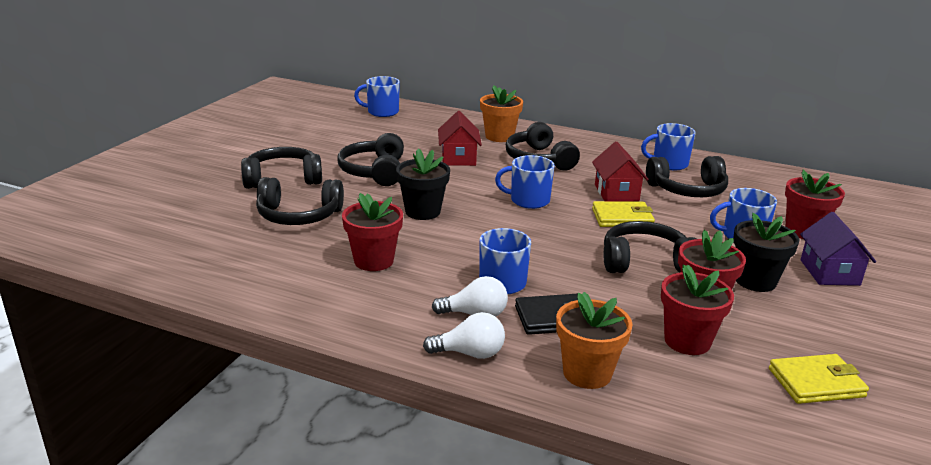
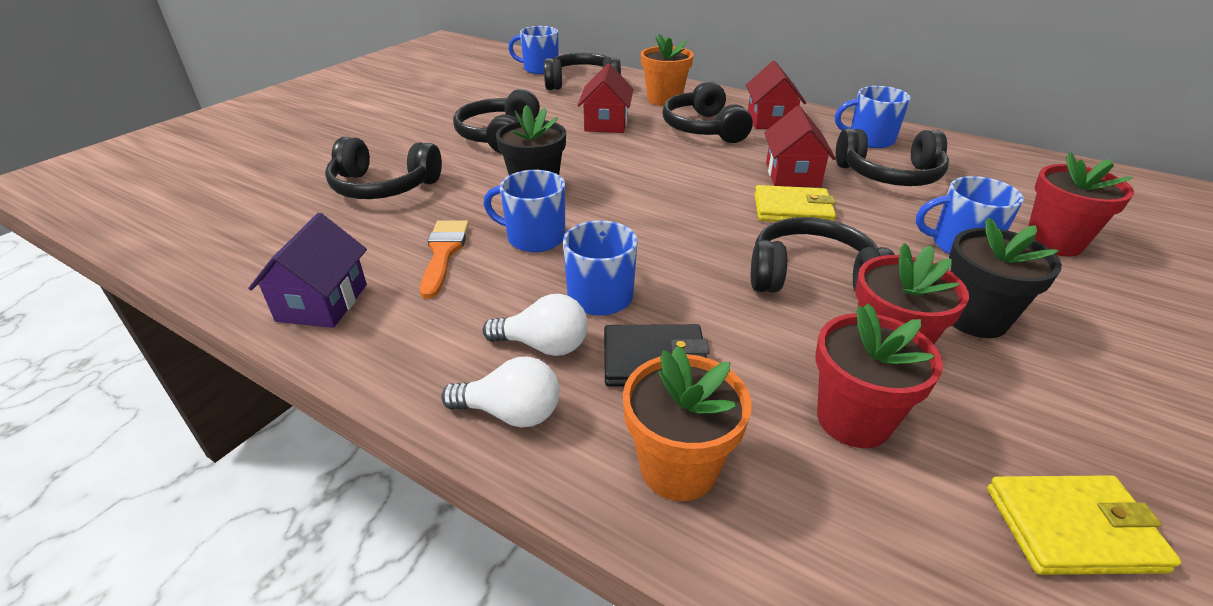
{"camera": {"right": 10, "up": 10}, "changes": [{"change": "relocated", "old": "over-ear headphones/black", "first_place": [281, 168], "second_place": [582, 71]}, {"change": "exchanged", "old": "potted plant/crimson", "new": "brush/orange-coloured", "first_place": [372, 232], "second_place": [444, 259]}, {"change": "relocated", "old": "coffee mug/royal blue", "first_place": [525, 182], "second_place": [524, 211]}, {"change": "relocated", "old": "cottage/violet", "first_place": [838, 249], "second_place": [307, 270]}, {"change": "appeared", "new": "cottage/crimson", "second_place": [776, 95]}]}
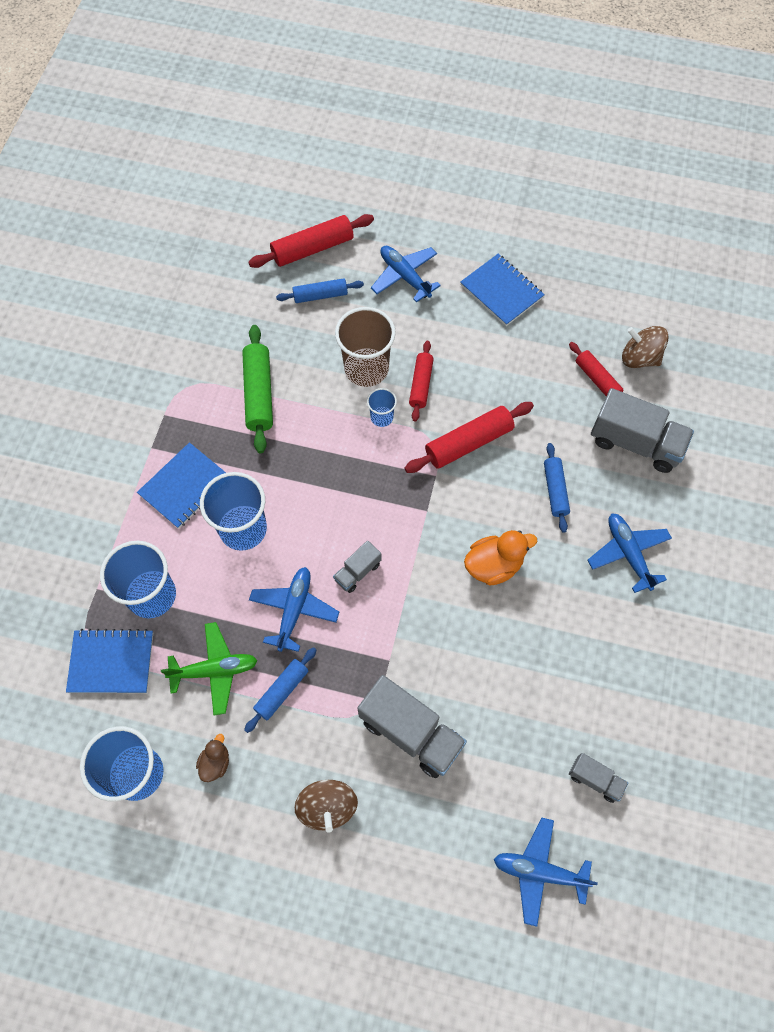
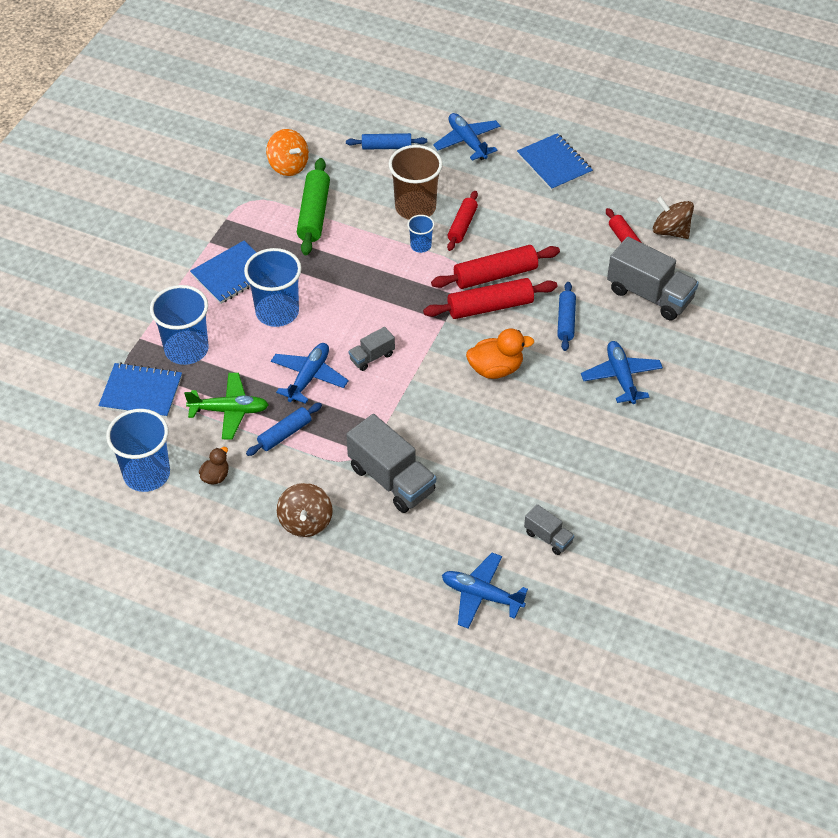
{"camera": {"right": 10, "up": -15}, "changes": [{"change": "relocated", "old": "rolling pin/crimson", "first_place": [311, 241], "second_place": [490, 298]}, {"change": "appeared", "new": "spinning top/orange-coloured", "second_place": [287, 152]}]}
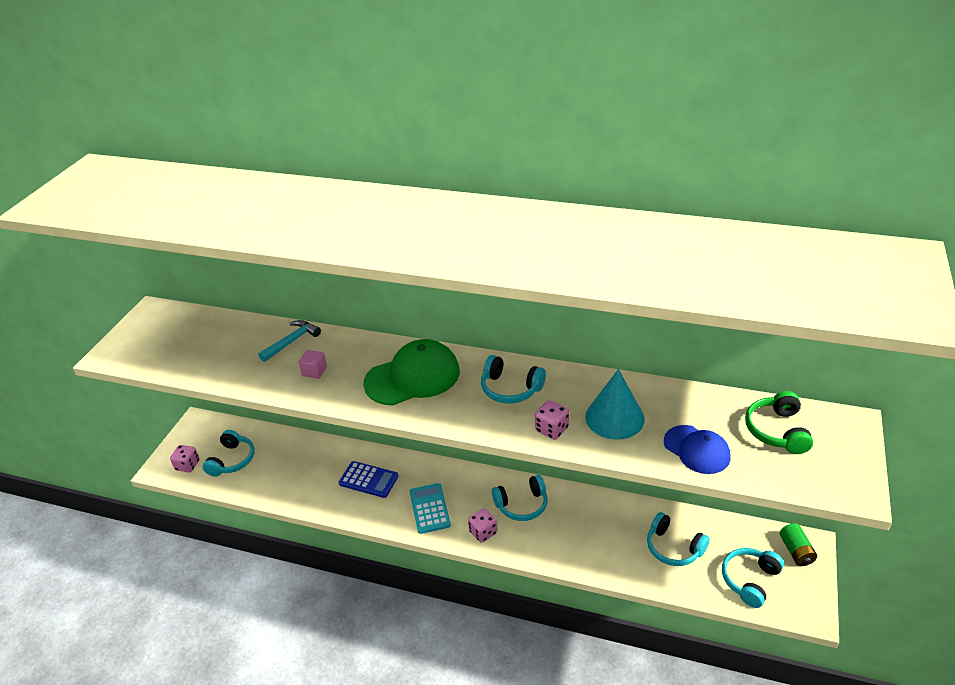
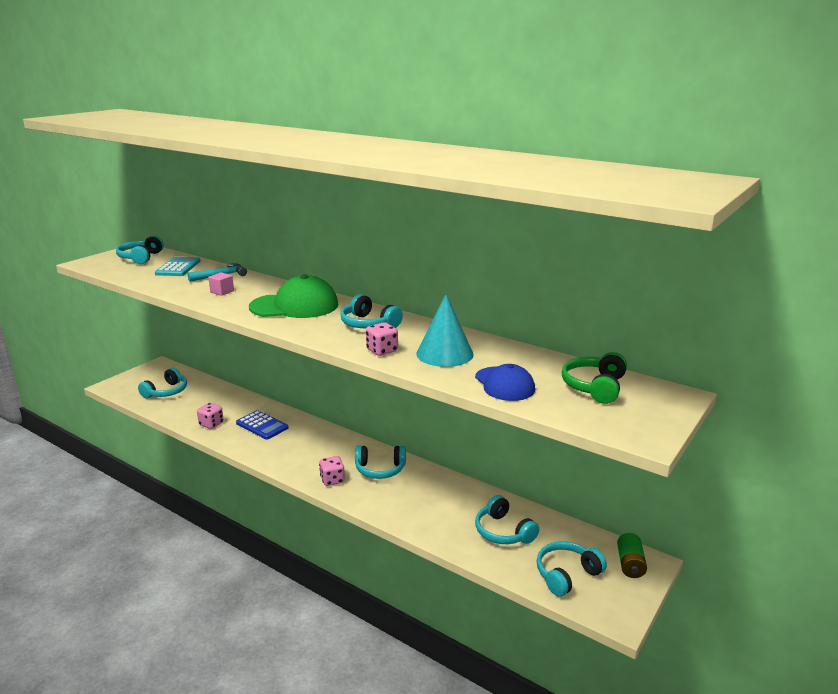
{"camera": {"right": 15, "up": -15}, "changes": [{"change": "relocated", "old": "die/rose-pink", "first_place": [185, 458], "second_place": [210, 416]}, {"change": "relocated", "old": "adding machine/turquoise", "first_place": [430, 508], "second_place": [178, 266]}, {"change": "appeared", "new": "over-ear headphones/turquoise", "second_place": [140, 249]}]}
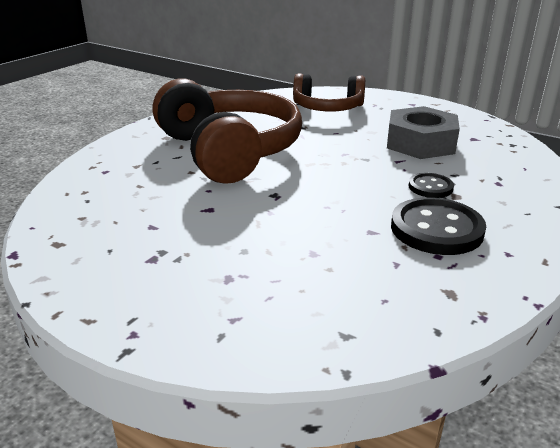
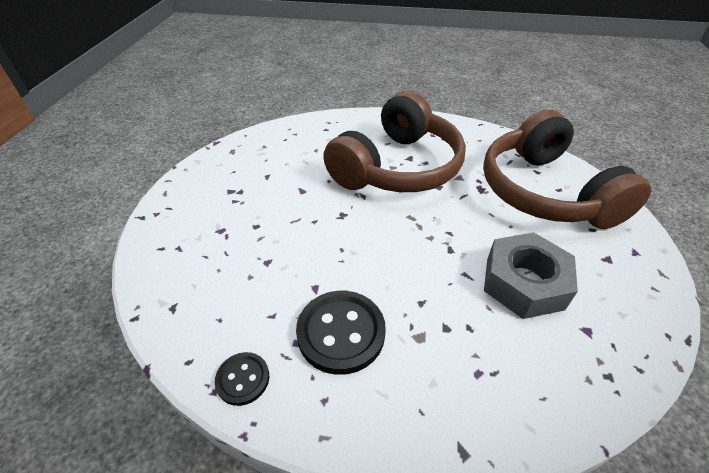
{"camera": {"right": 65, "up": 15}, "changes": [{"change": "size", "old": "over-ear headphones/brown", "first_place": [329, 92], "second_place": [567, 169], "factor": 1.69}, {"change": "relocated", "old": "shirt button/black", "first_place": [431, 185], "second_place": [242, 379]}]}
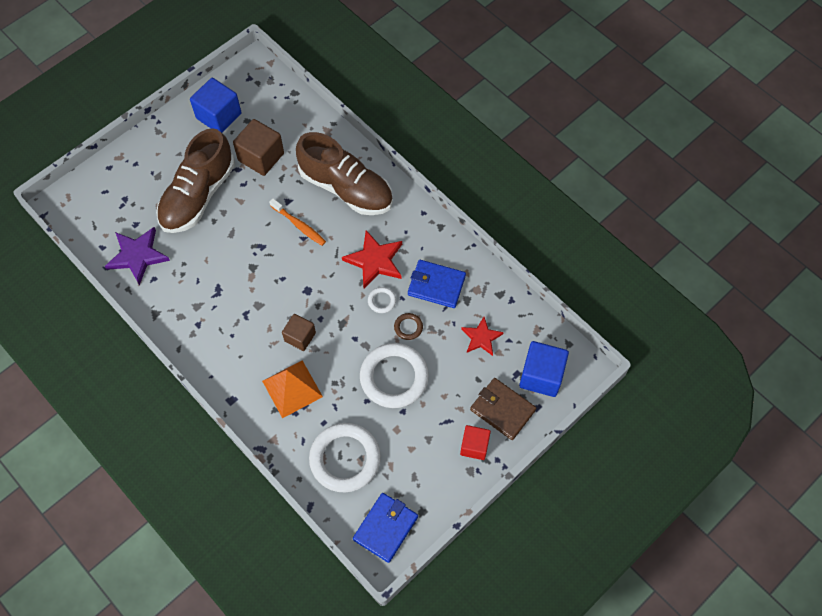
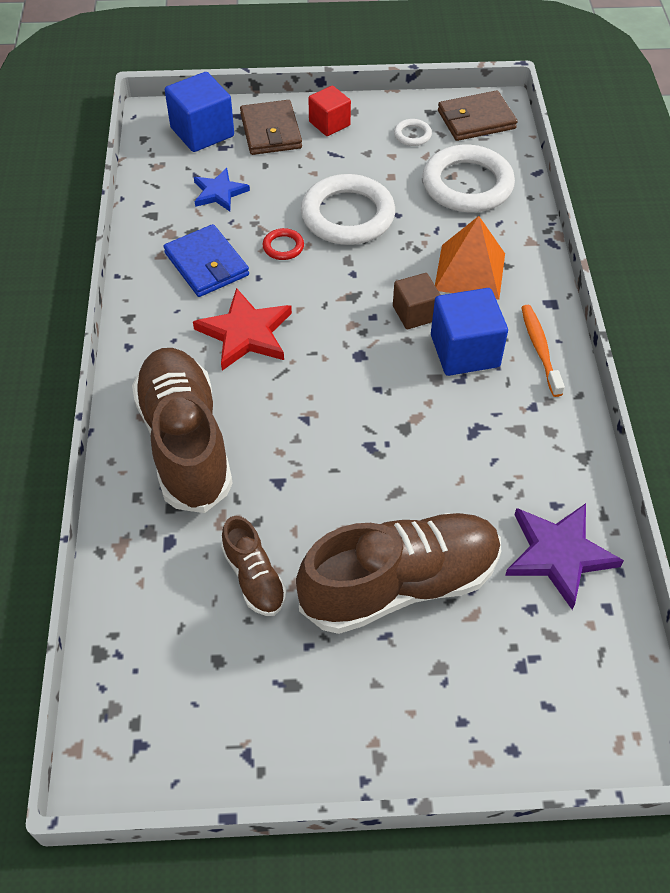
{"camera": {"right": -140, "up": -10}, "changes": [{"change": "relocated", "old": "cube/royal blue", "first_place": [216, 105], "second_place": [469, 332]}, {"change": "exchanged", "old": "cube/brown", "new": "sneaker/brown", "first_place": [258, 147], "second_place": [254, 566]}, {"change": "relocated", "old": "toothbrush/orange-coloured", "first_place": [297, 222], "second_place": [543, 351]}, {"change": "colour", "old": "card wallet/royal blue", "new": "card wallet/brown", "first_place": [385, 528], "second_place": [478, 115]}, {"change": "relocated", "old": "ring/snow-white", "first_place": [382, 300], "second_place": [413, 132]}, {"change": "colour", "old": "ring/brown", "new": "ring/crimson", "first_place": [408, 326], "second_place": [283, 244]}, {"change": "colour", "old": "star/crimson", "new": "star/royal blue", "first_place": [482, 336], "second_place": [222, 189]}]}
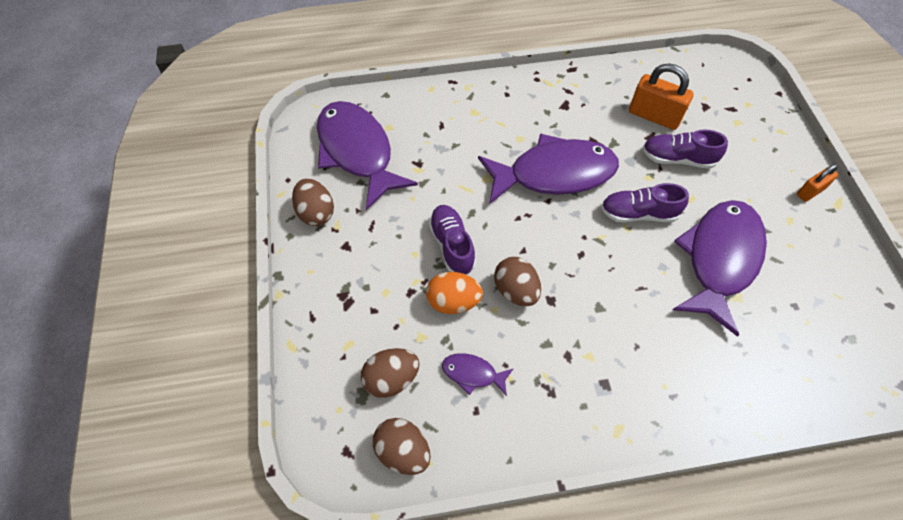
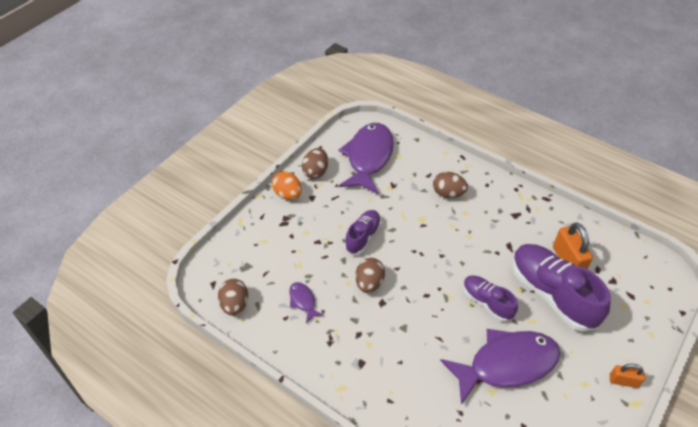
{"camera": {"right": 45, "up": -10}, "changes": [{"change": "relocated", "old": "egg/brown", "first_place": [390, 373], "second_place": [450, 185]}, {"change": "relocated", "old": "egg/orange-coloured", "first_place": [454, 293], "second_place": [287, 185]}, {"change": "missing", "old": "fish figure/violet", "first_place": [548, 168]}, {"change": "size", "old": "sneaker/violet", "first_place": [685, 149], "second_place": [561, 287], "factor": 1.79}]}
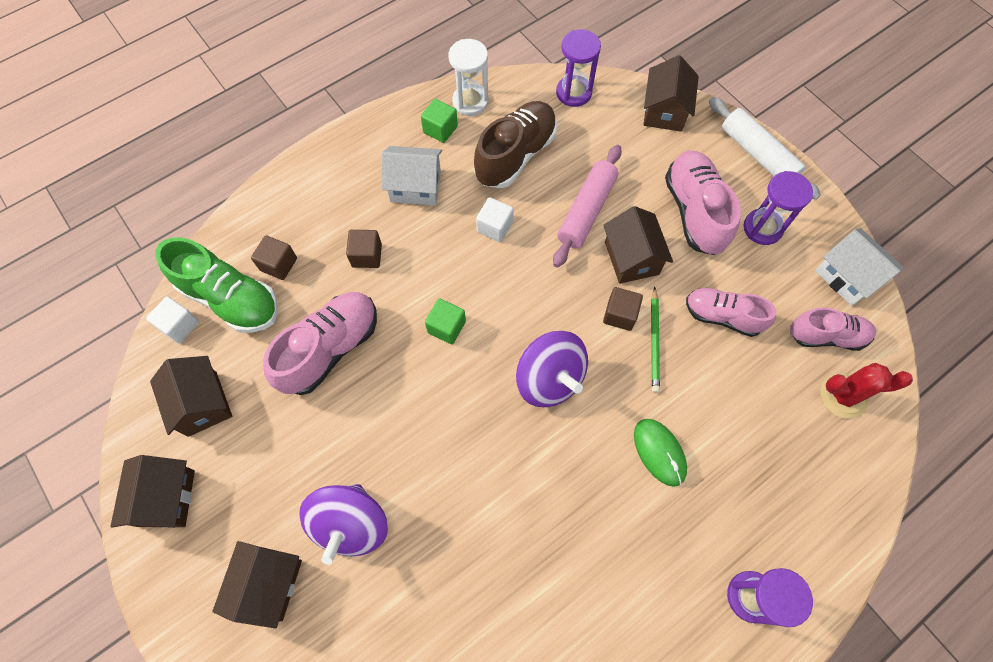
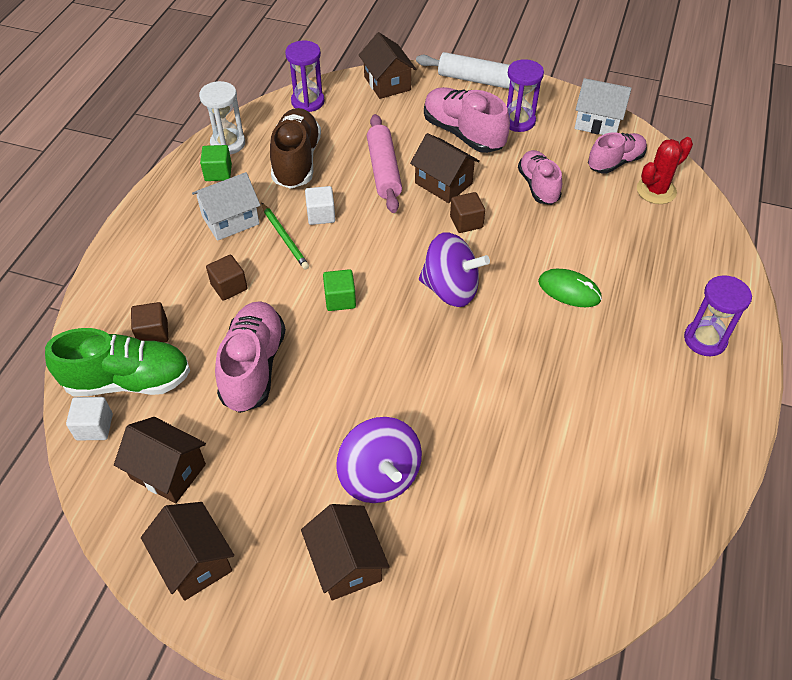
{"camera": {"right": -35, "up": -15}, "changes": [{"change": "relocated", "old": "wooden pencil/green", "first_place": [655, 340], "second_place": [285, 236]}, {"change": "spun", "old": "sneaker/rose-pink", "first_place": [731, 312], "second_place": [540, 177], "degrees": 90}]}
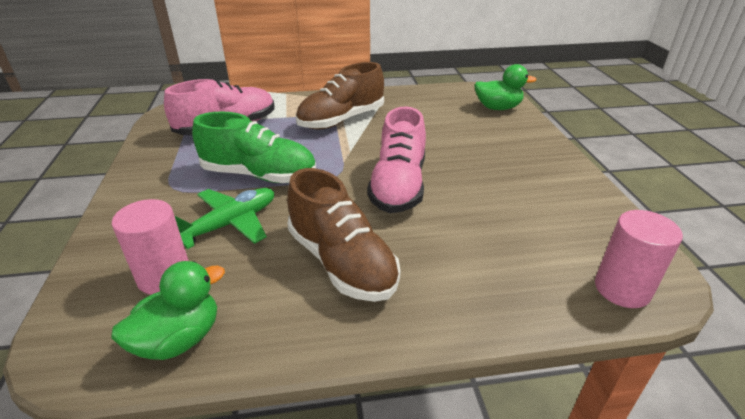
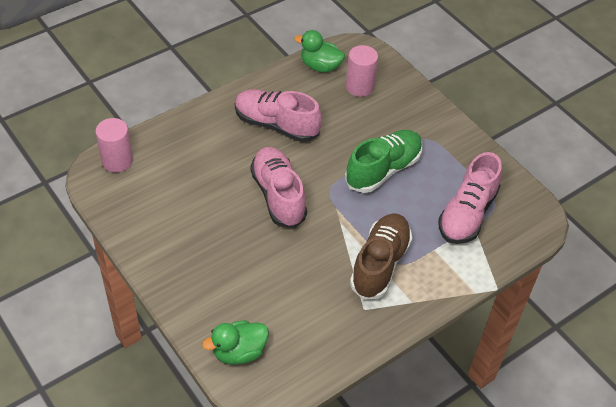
{"camera": {"right": 150, "up": 15}, "changes": [{"change": "spun", "old": "duck/green", "first_place": [168, 310], "second_place": [319, 51], "degrees": 90}, {"change": "missing", "old": "aeroplane/green", "first_place": [224, 218]}, {"change": "spun", "old": "sneaker/green", "first_place": [254, 147], "second_place": [383, 161], "degrees": 150}, {"change": "colour", "old": "sneaker/brown", "new": "sneaker/rose-pink", "first_place": [344, 235], "second_place": [278, 115]}]}
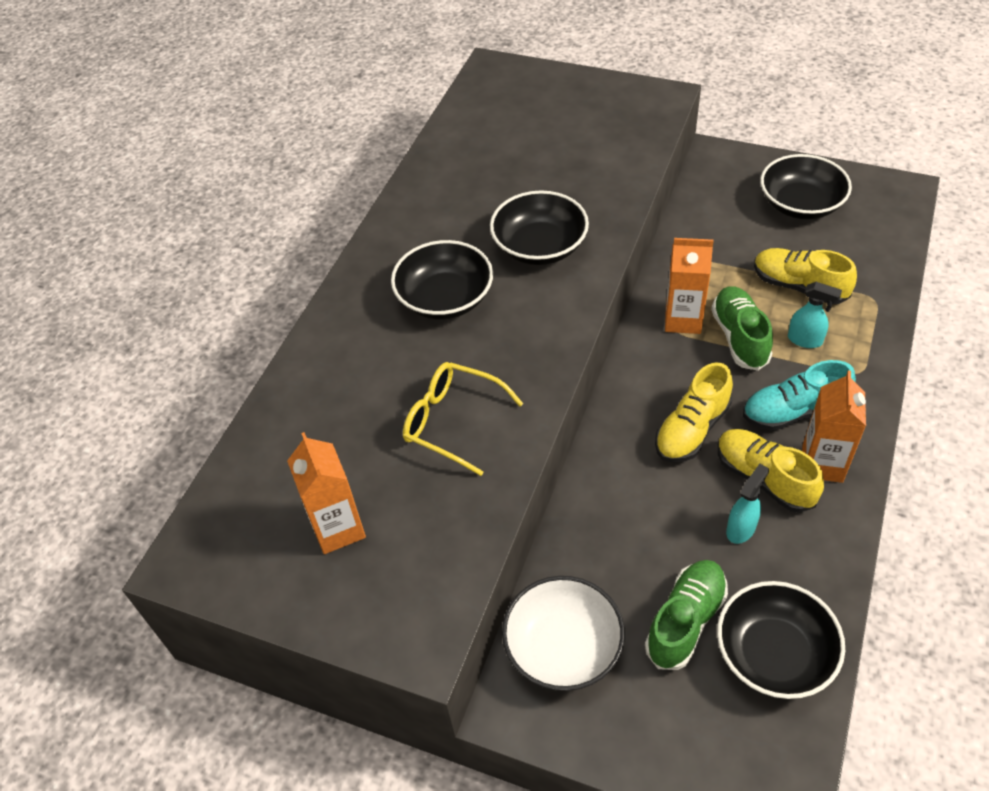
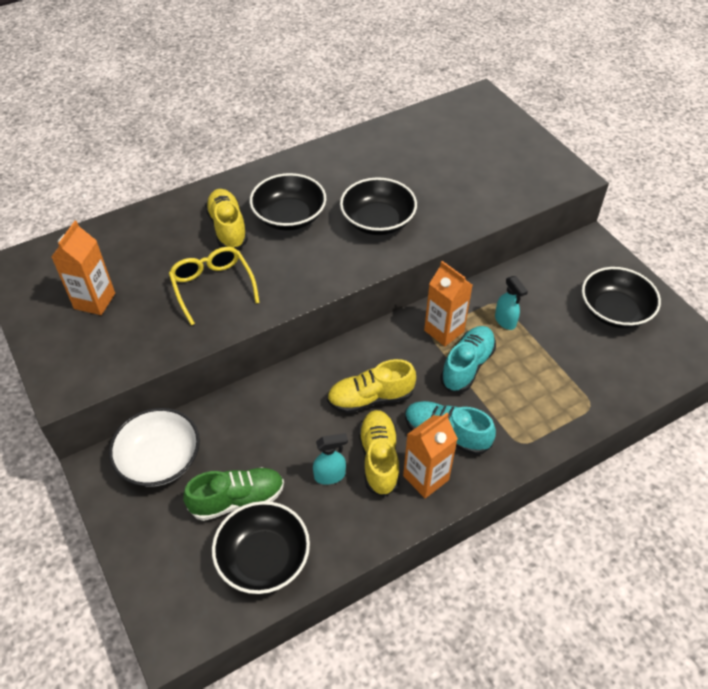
{"camera": {"right": 35, "up": 0}, "changes": [{"change": "colour", "old": "sneaker/green", "new": "sneaker/turquoise", "first_place": [742, 328], "second_place": [468, 359]}, {"change": "relocated", "old": "sneaker/yellow", "first_place": [805, 276], "second_place": [226, 219]}, {"change": "relocated", "old": "spray cleaner/turquoise", "first_place": [815, 315], "second_place": [511, 303]}]}
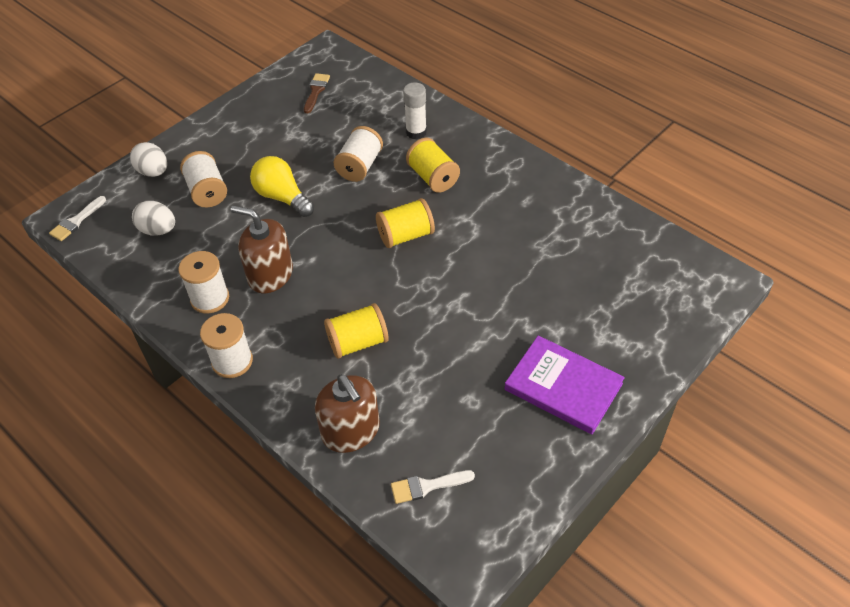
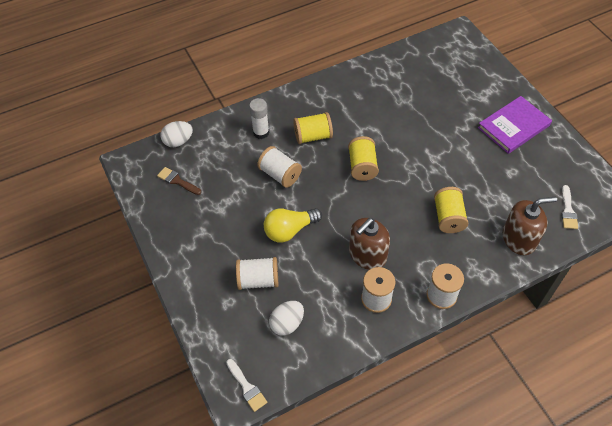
{"camera": {"right": -70, "up": 5}, "changes": [{"change": "relocated", "old": "egg/snow-white", "first_place": [148, 159], "second_place": [176, 134]}]}
